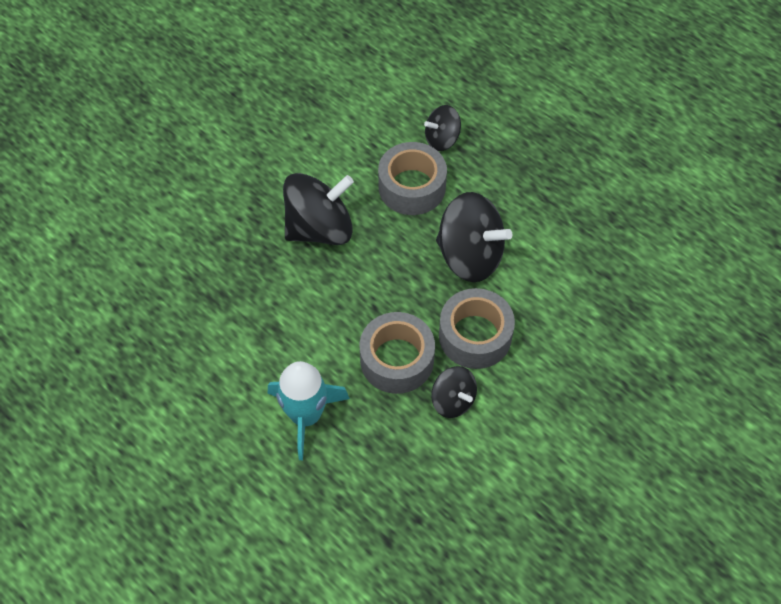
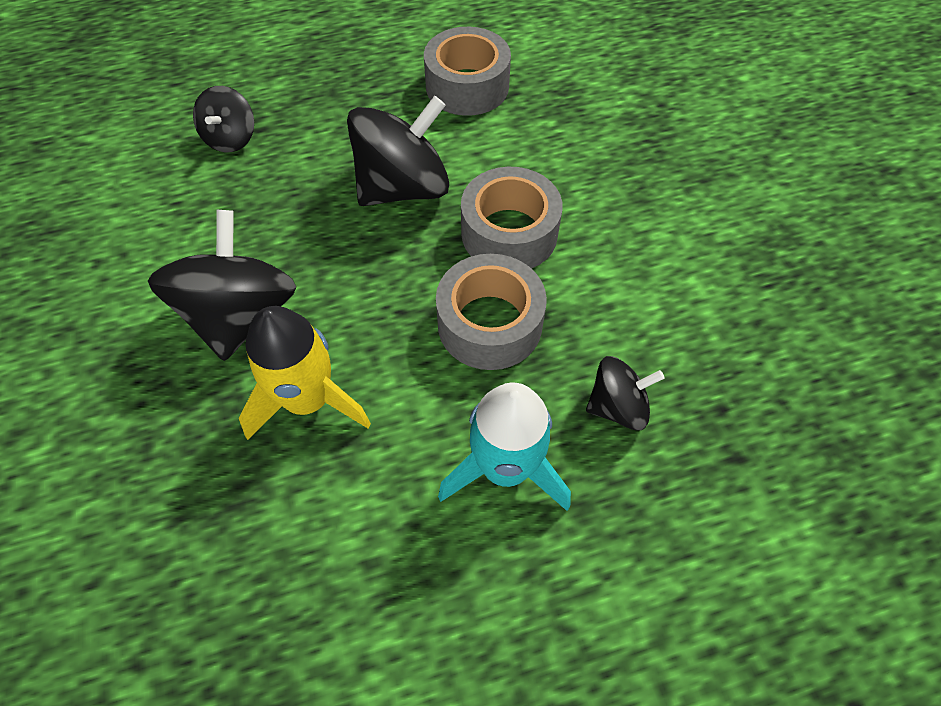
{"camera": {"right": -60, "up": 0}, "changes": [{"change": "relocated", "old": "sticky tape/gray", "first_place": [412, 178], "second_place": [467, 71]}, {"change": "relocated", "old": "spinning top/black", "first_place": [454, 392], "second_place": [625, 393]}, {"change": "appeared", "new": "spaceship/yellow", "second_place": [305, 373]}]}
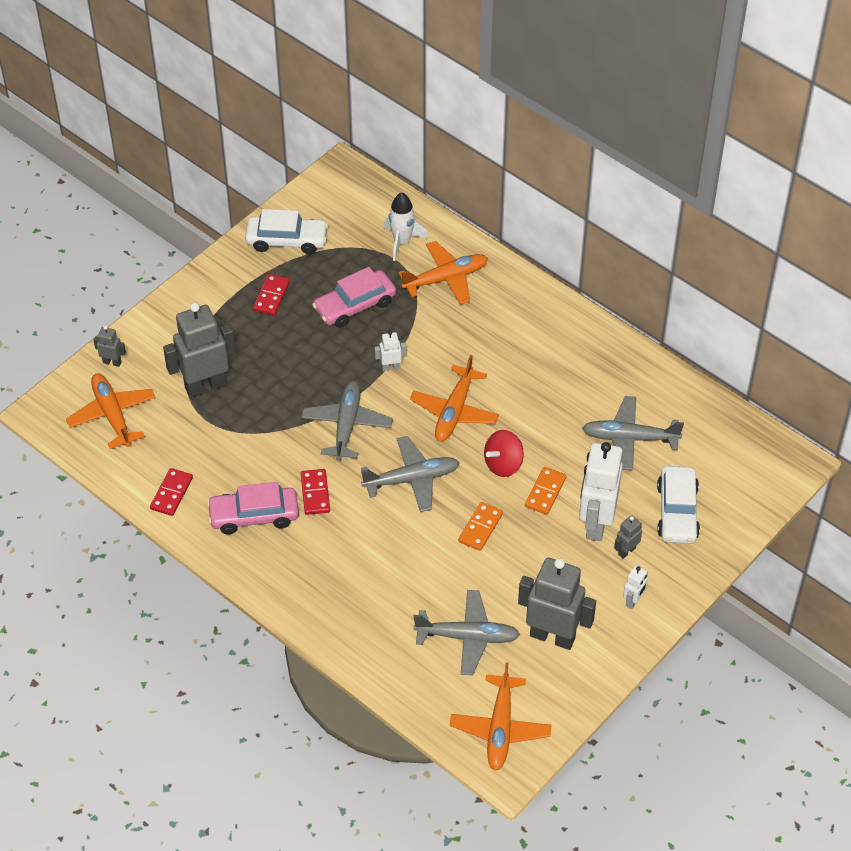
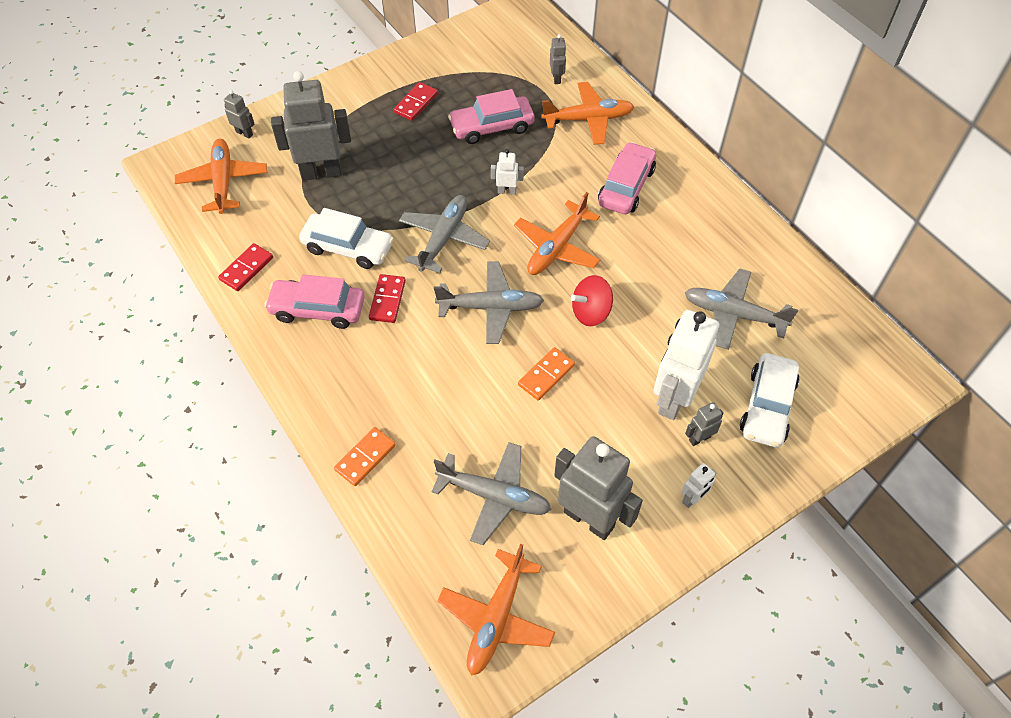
{"camera": {"right": 15, "up": 5}, "changes": [{"change": "relocated", "old": "toy car/snow-white", "first_place": [286, 231], "second_place": [346, 238]}, {"change": "exchanged", "old": "spaceship/snow-white", "new": "robot/gray", "first_place": [406, 226], "second_place": [558, 59]}, {"change": "relocated", "old": "domino/orange-coloured", "first_place": [545, 491], "second_place": [365, 456]}, {"change": "appeared", "new": "toy car/rose-pink", "second_place": [627, 178]}]}
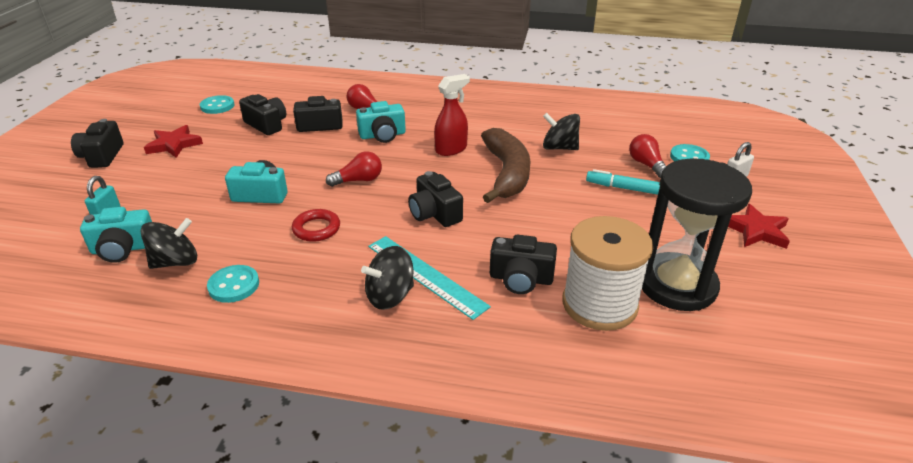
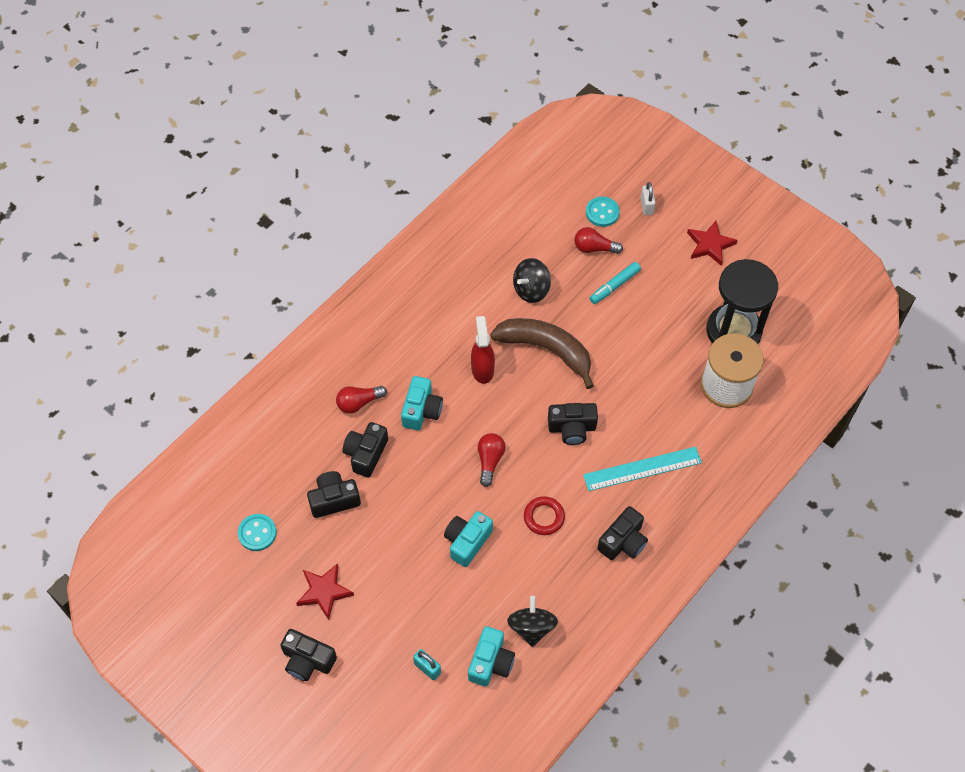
{"camera": {"right": -60, "up": 25}, "changes": [{"change": "missing", "old": "shirt button/turquoise", "first_place": [233, 284]}, {"change": "missing", "old": "spinning top/black", "first_place": [387, 278]}, {"change": "relocated", "old": "camera/black", "first_place": [523, 264], "second_place": [622, 533]}]}
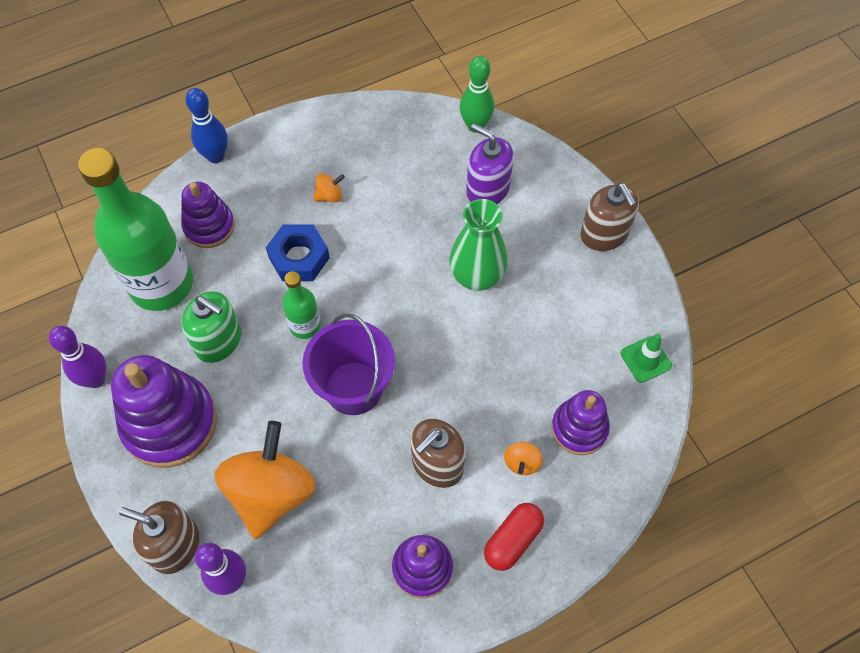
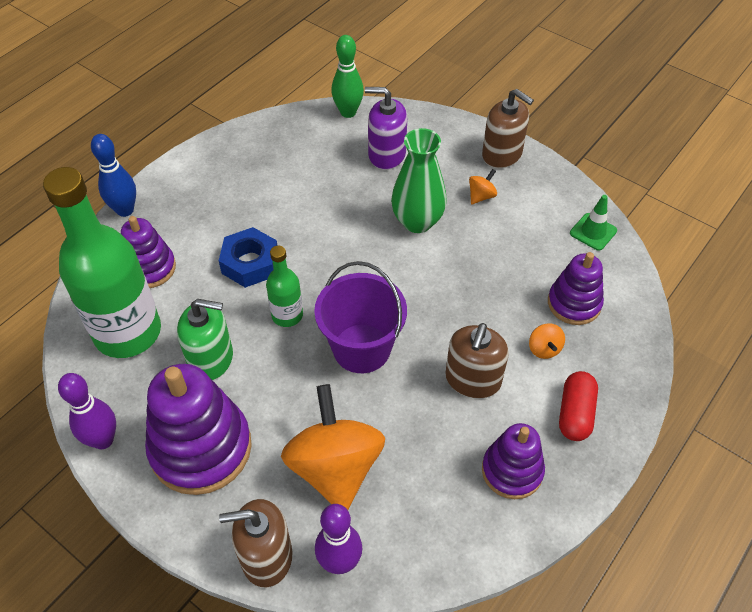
{"camera": {"right": -25, "up": -10}, "changes": [{"change": "relocated", "old": "spinning top/orange-coloured", "first_place": [329, 188], "second_place": [483, 186]}]}
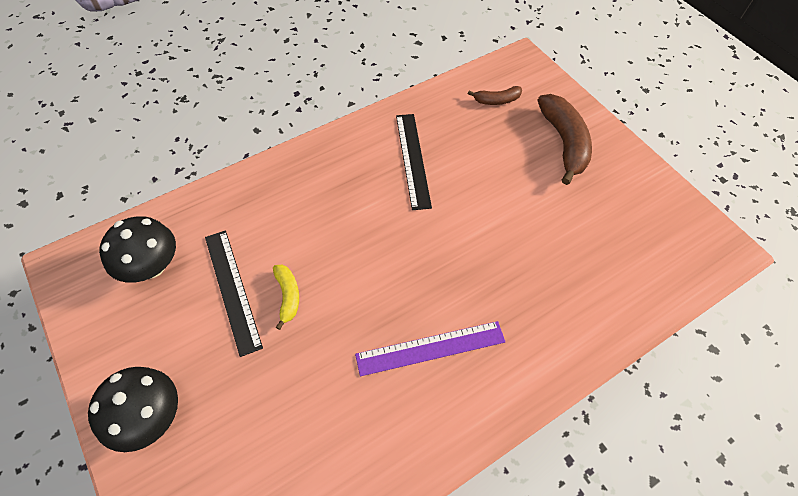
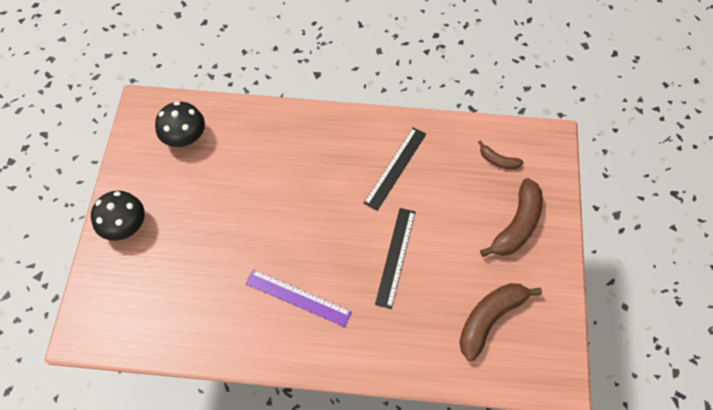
{"camera": {"right": 40, "up": 5}, "changes": [{"change": "relocated", "old": "measuring stick/black", "first_place": [234, 293], "second_place": [395, 258]}, {"change": "missing", "old": "toy banana/yellow", "first_place": [286, 297]}, {"change": "appeared", "new": "toy banana/brown", "second_place": [500, 322]}]}
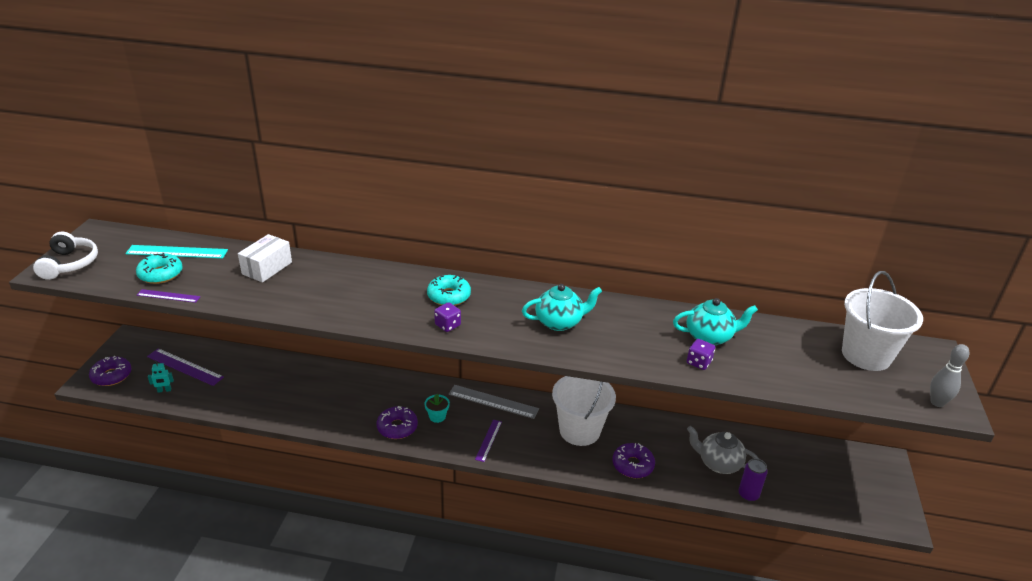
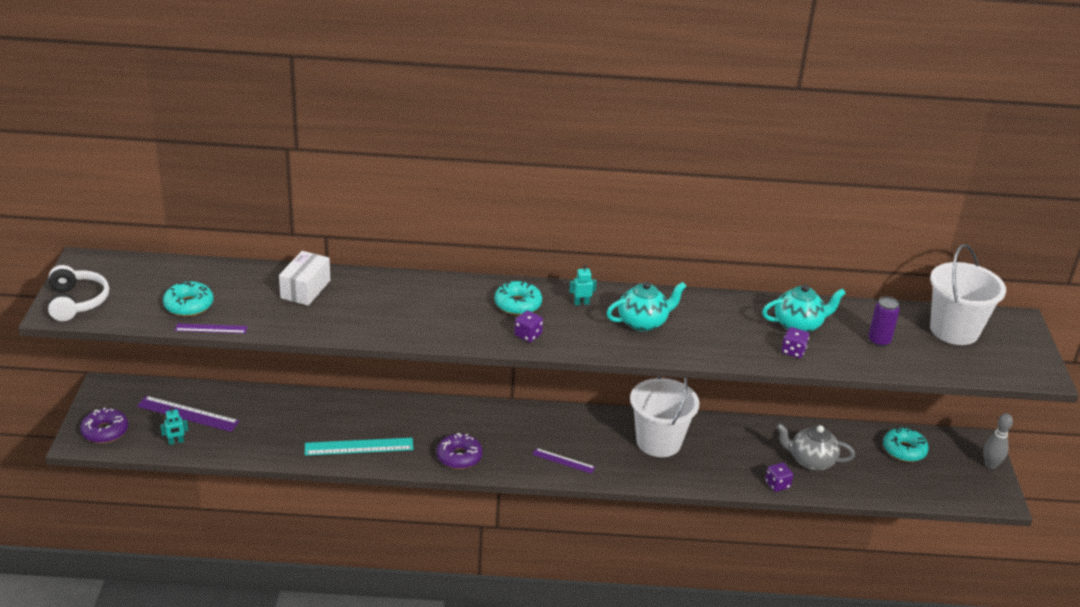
{"camera": {"right": -10, "up": 0}, "changes": [{"change": "relocated", "old": "measuring stick/turquoise", "first_place": [176, 252], "second_place": [359, 446]}, {"change": "missing", "old": "potted plant/turquoise", "first_place": [437, 408]}, {"change": "missing", "old": "measuring stick/gray", "first_place": [494, 402]}, {"change": "spun", "old": "measuring stick/violet", "first_place": [488, 441], "second_place": [563, 461], "degrees": -75}, {"change": "missing", "old": "donut/violet", "first_place": [633, 460]}, {"change": "relocated", "old": "can/violet", "first_place": [753, 480], "second_place": [884, 322]}, {"change": "relocated", "old": "bowling pin/gray", "first_place": [950, 375], "second_place": [998, 441]}, {"change": "appeared", "new": "robot/turquoise", "second_place": [583, 285]}, {"change": "appeared", "new": "die/violet", "second_place": [779, 477]}, {"change": "appeared", "new": "donut/turquoise", "second_place": [906, 444]}]}
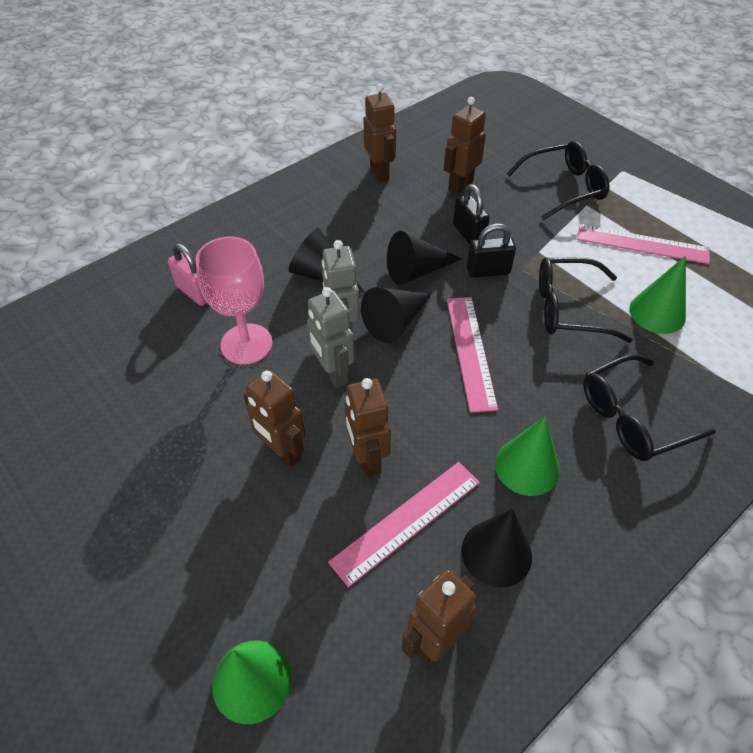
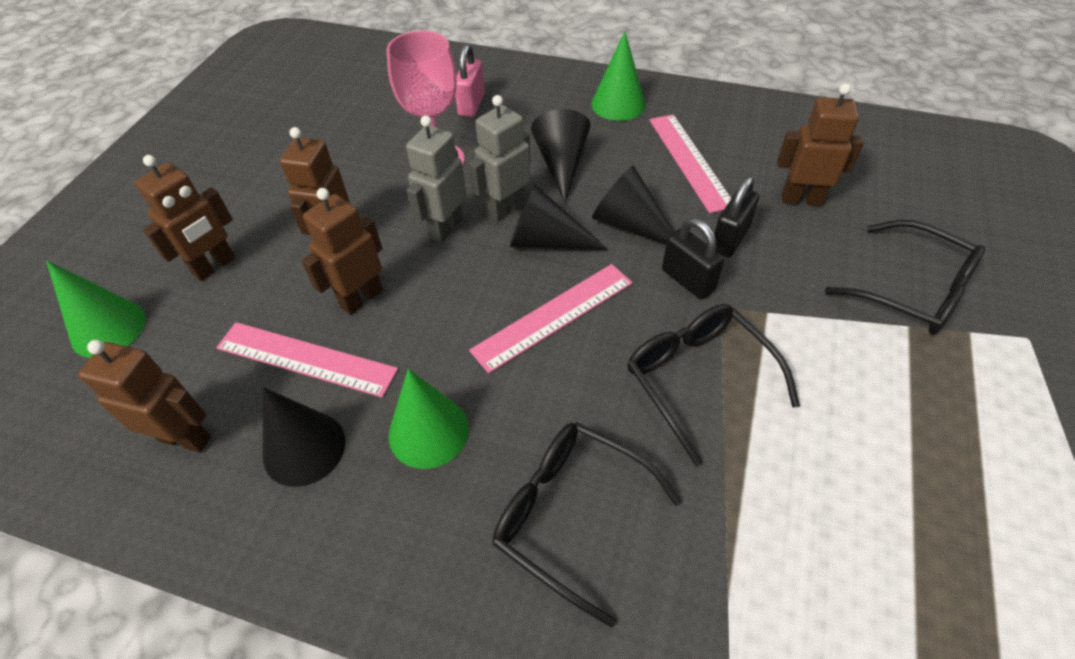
{"camera": {"right": 60, "up": 0}, "changes": [{"change": "relocated", "old": "robot/brown", "first_place": [380, 133], "second_place": [185, 218]}, {"change": "relocated", "old": "measuring stick/rose-pink", "first_place": [643, 244], "second_place": [690, 163]}, {"change": "relocated", "old": "cone shape/green", "first_place": [657, 295], "second_place": [618, 76]}]}
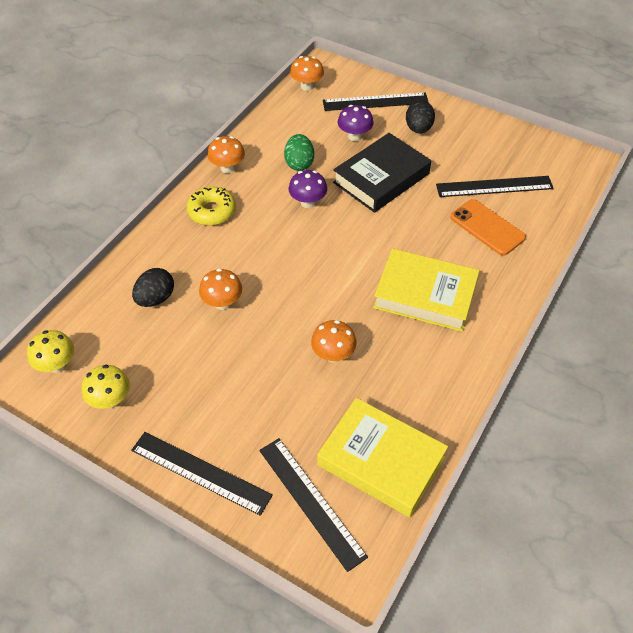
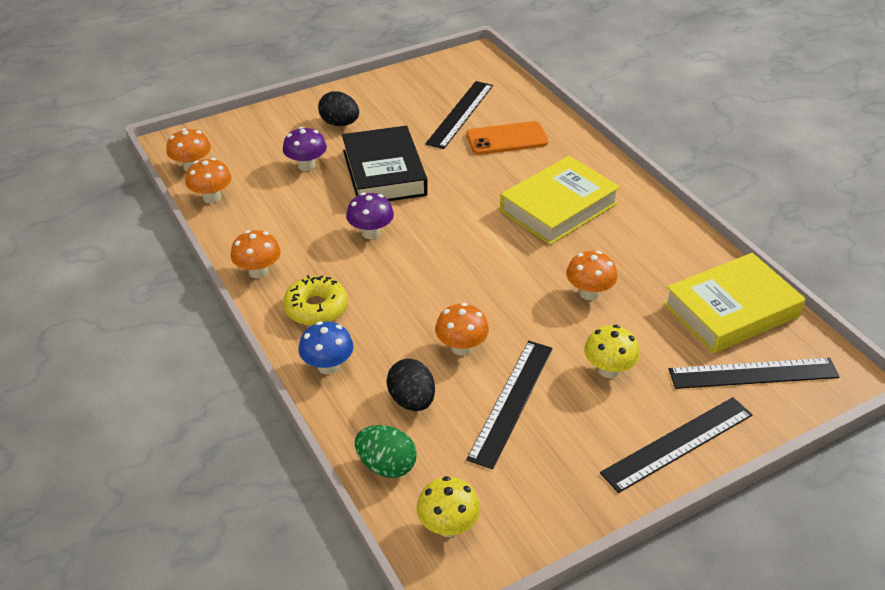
{"camera": {"right": -60, "up": -10}, "changes": [{"change": "relocated", "old": "mushroom/yellow", "first_place": [106, 387], "second_place": [612, 351]}, {"change": "relocated", "old": "egg/green", "first_place": [299, 152], "second_place": [386, 451]}, {"change": "relocated", "old": "measuring stick/black", "first_place": [376, 101], "second_place": [509, 405]}, {"change": "appeared", "new": "mushroom/orange-coloured", "second_place": [208, 180]}, {"change": "appeared", "new": "mushroom/royal blue", "second_place": [326, 347]}]}
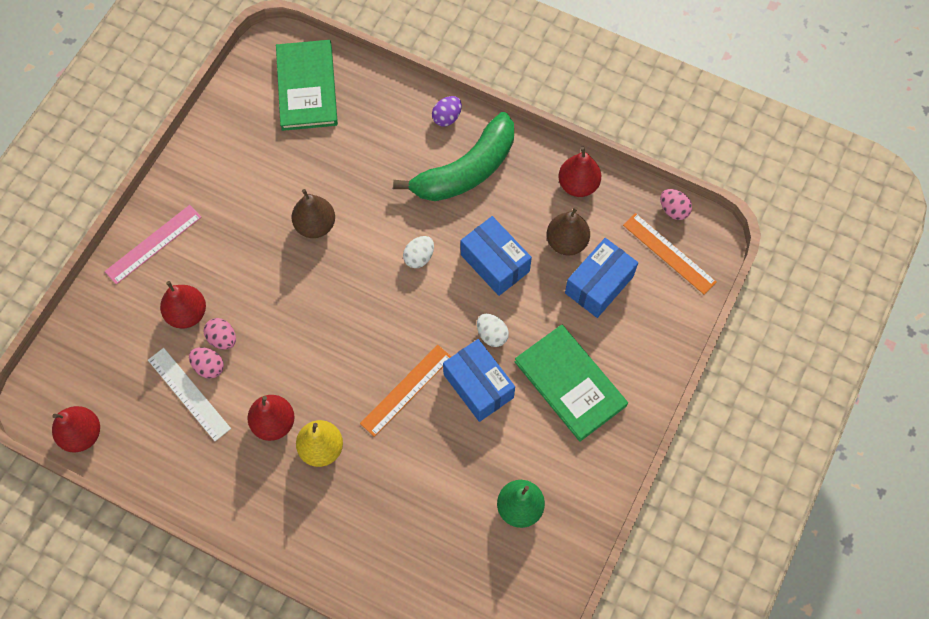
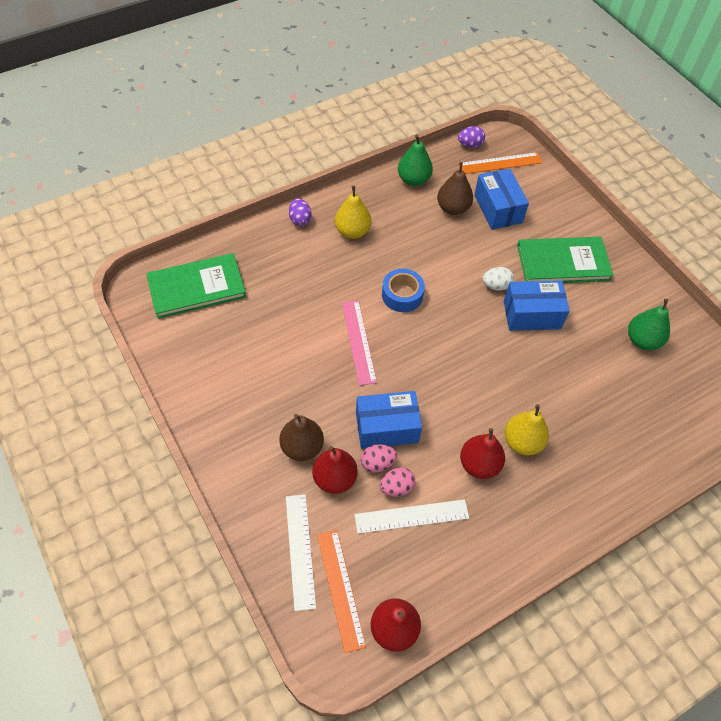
{"camera": {"right": -60, "up": -10}, "changes": [{"change": "relocated", "old": "measuring stick/rose-pink", "first_place": [153, 244], "second_place": [359, 343]}, {"change": "spun", "old": "book/green", "first_place": [307, 85], "second_place": [196, 286], "degrees": -45}, {"change": "relocated", "old": "toy pear/brown", "first_place": [313, 213], "second_place": [301, 437]}, {"change": "relocated", "old": "measuring stick/orange-coloured", "first_place": [406, 391], "second_place": [341, 591]}, {"change": "exchanged", "old": "toy banana/green", "new": "toy pear/yellow", "first_place": [453, 156], "second_place": [353, 212]}, {"change": "exchanged", "old": "egg/snow-white", "new": "sticky tape/royal blue", "first_place": [418, 252], "second_place": [403, 290]}, {"change": "relocated", "old": "parcel/royal blue", "first_place": [496, 256], "second_place": [389, 420]}, {"change": "colour", "old": "toy pear/crimson", "new": "toy pear/green", "first_place": [579, 172], "second_place": [415, 160]}, {"change": "colour", "old": "egg/rose-pink", "new": "egg/violet", "first_place": [676, 204], "second_place": [471, 137]}, {"change": "appeared", "new": "measuring stick/snow-white", "second_place": [301, 552]}]}
